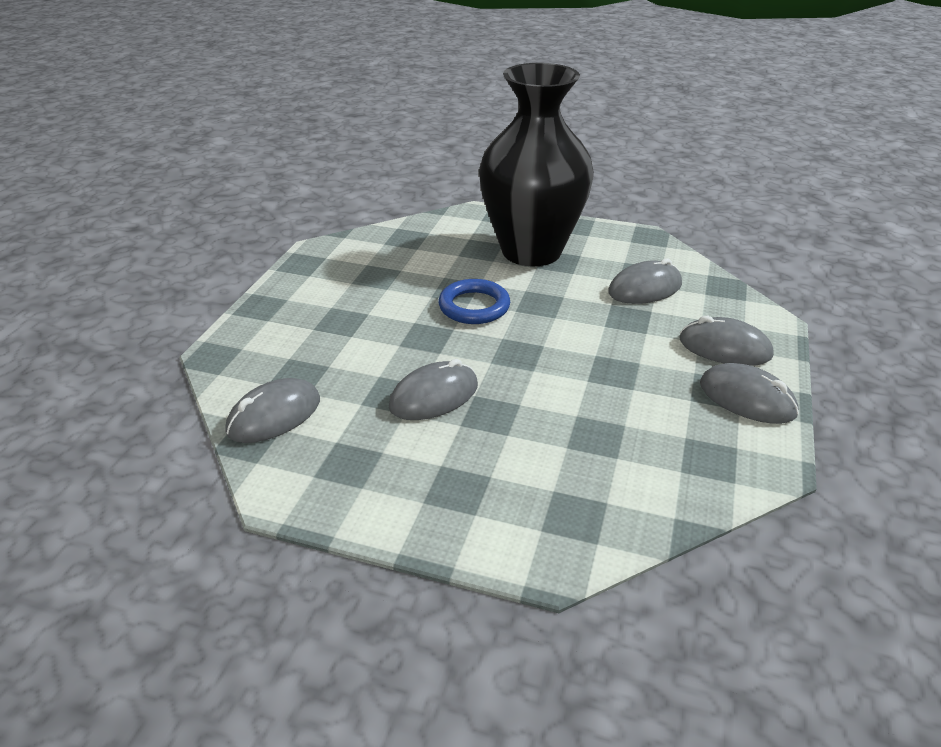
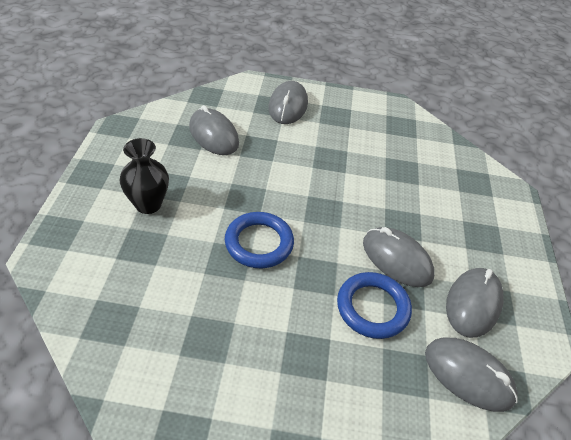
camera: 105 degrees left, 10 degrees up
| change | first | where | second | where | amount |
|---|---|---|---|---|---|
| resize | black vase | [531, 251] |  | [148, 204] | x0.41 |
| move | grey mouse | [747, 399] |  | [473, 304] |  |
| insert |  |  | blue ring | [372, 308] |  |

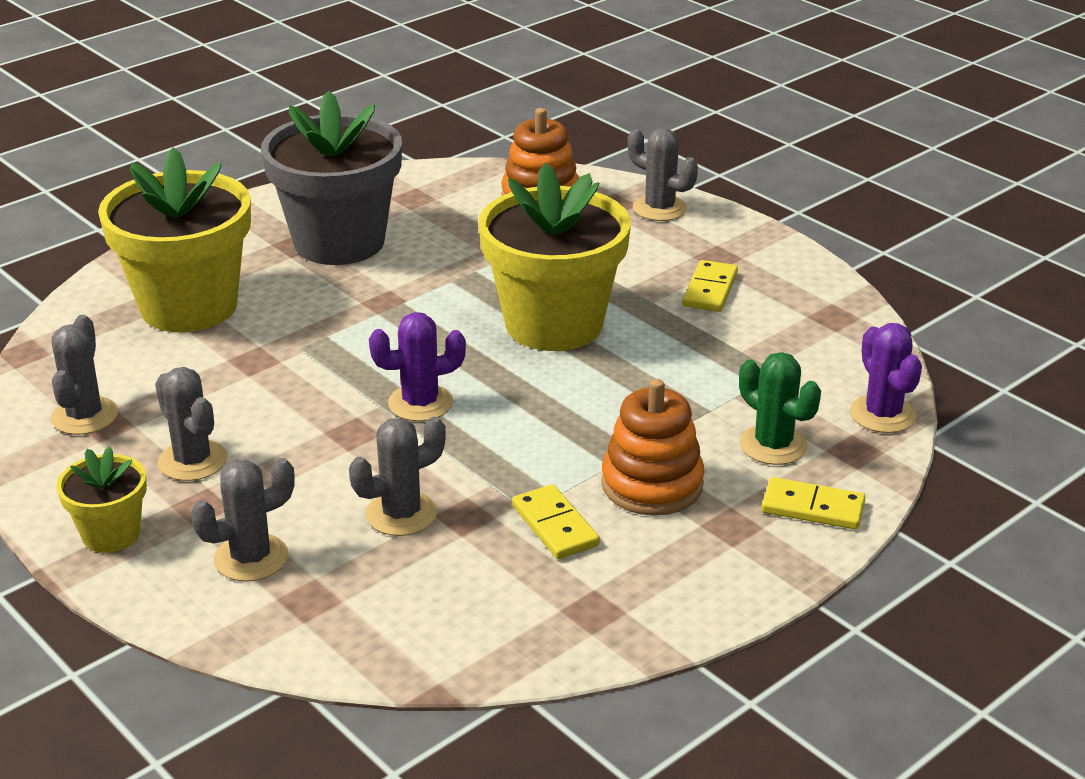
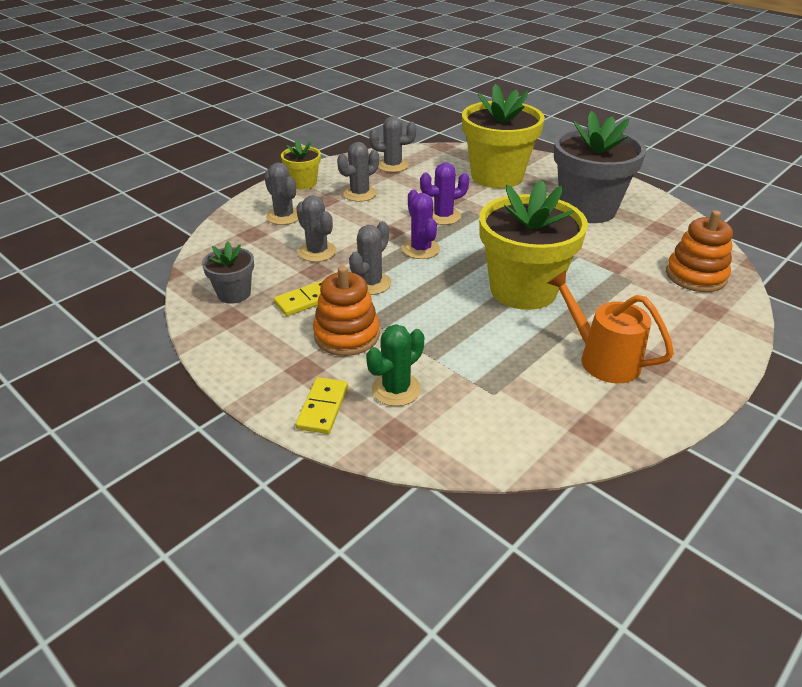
camera: 85 degrees right, 5 degrees up
| change | first | where | second | where | amount |
|---|---|---|---|---|---|
| move | grey cactus | [659, 208] |  | [370, 283] |  |
| replace | yellow domino | [710, 290] | orange watering can | [602, 358] |  |
| move | purple cactus | [882, 414] |  | [443, 216] |  |
| insert |  |  | grey flower pot | [234, 294] |  |

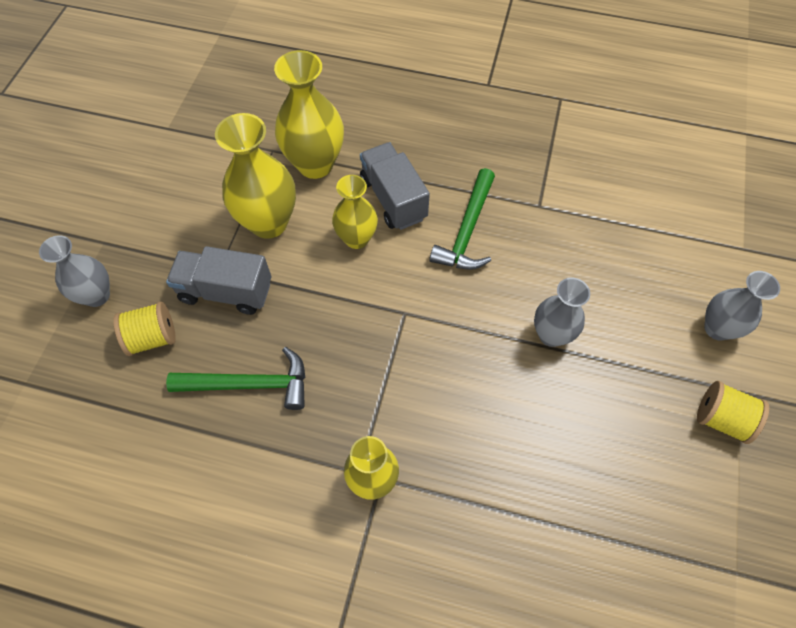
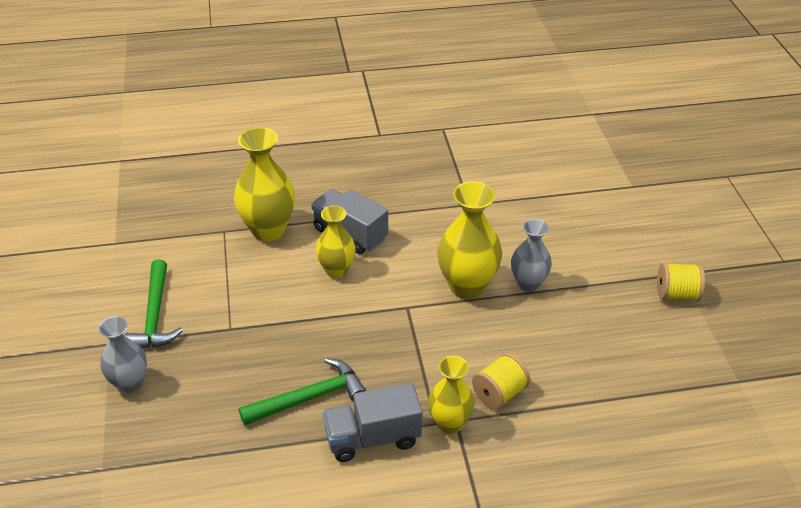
camera: 25 degrees left, 20 degrees down
| change | first | where | second | where | amount |
|---|---|---|---|---|---|
| move | yellow vase | [269, 222] |  | [467, 286] |  |
| move | green hammer | [467, 230] |  | [154, 316] |  |
| move | grey truck | [226, 291] |  | [372, 438] |  |
| delete | grey vase | [717, 328] |  |  |  |
| move | yellow spool | [152, 337] |  | [499, 393] |  |

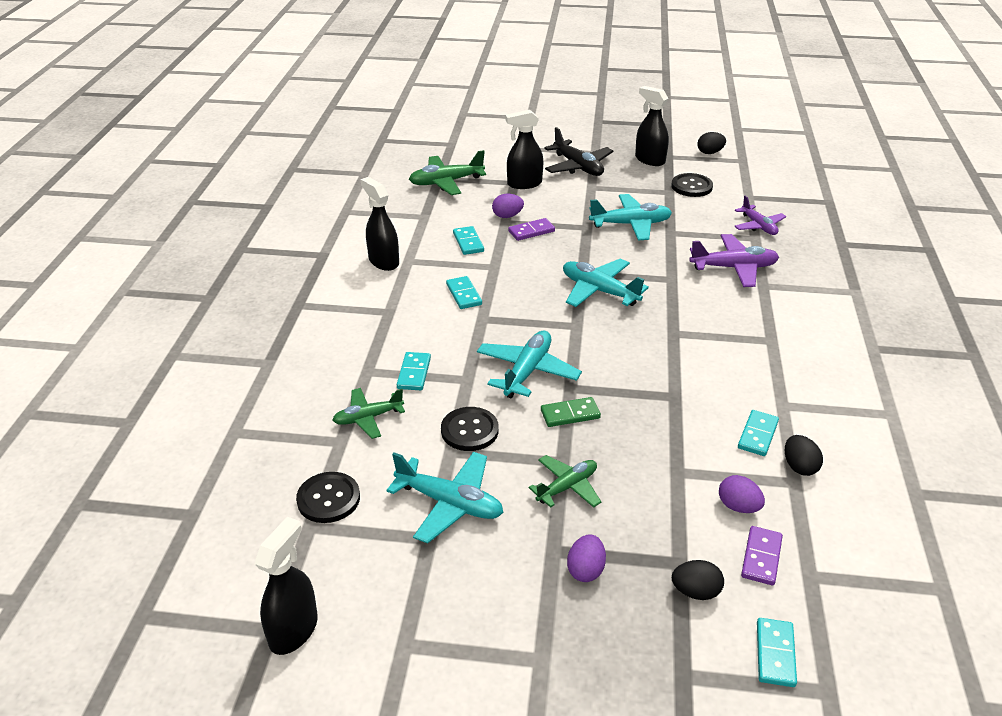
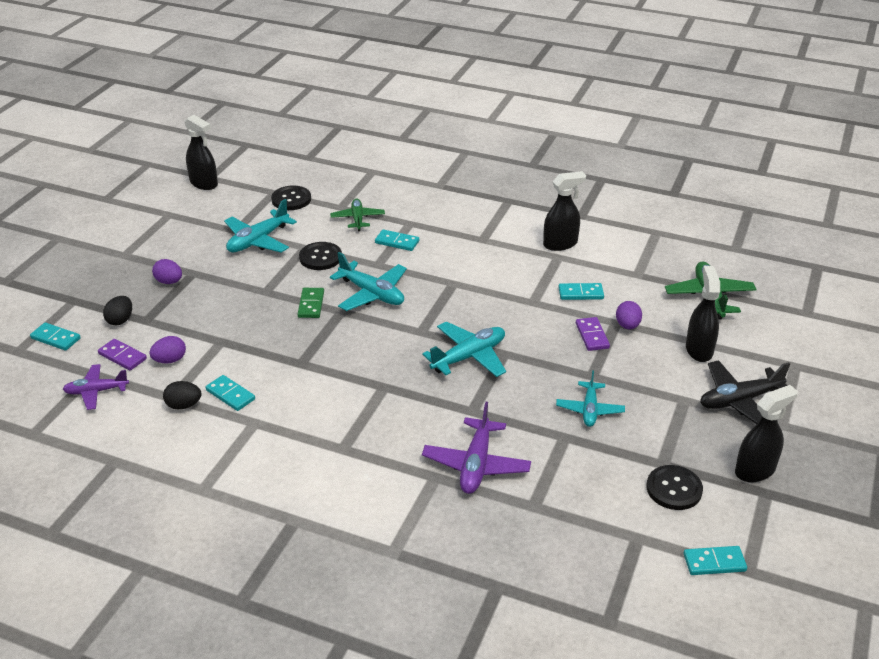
camera: 105 degrees right, 0 degrees up
| change | first | where | second | where | amount |
|---|---|---|---|---|---|
| delete | black egg | [710, 152] |  |  |  |
| resize | turquoise plane | [631, 224] |  | [589, 410] | x0.66 |
| move | purple plane | [758, 226] |  | [96, 391] |  |
| move | turquoise domino | [464, 294] |  | [714, 562] |  |
| delete | green plane | [567, 487] |  |  |  |

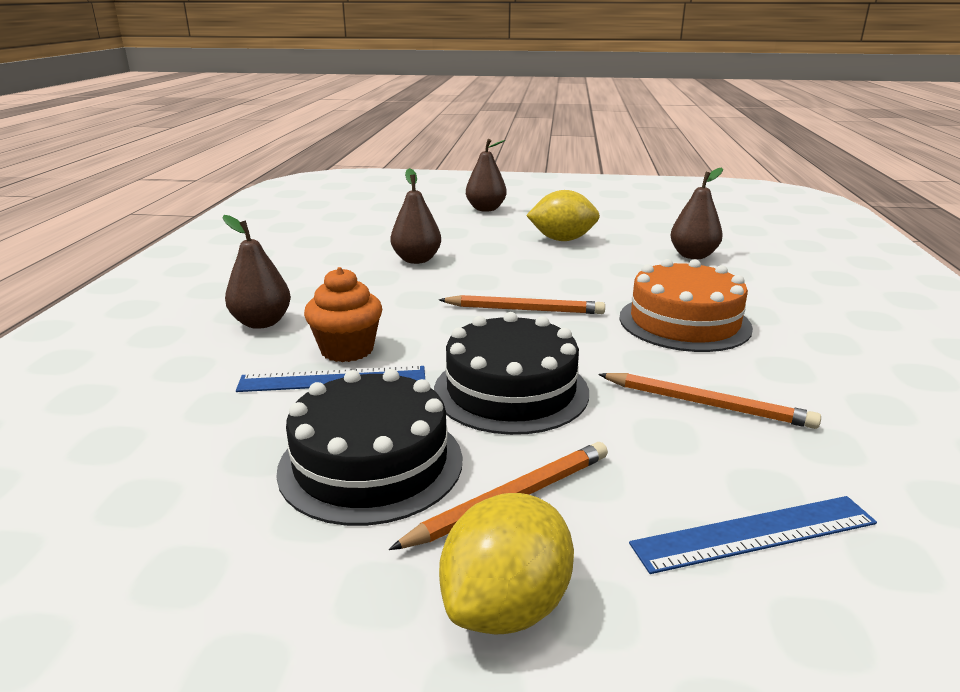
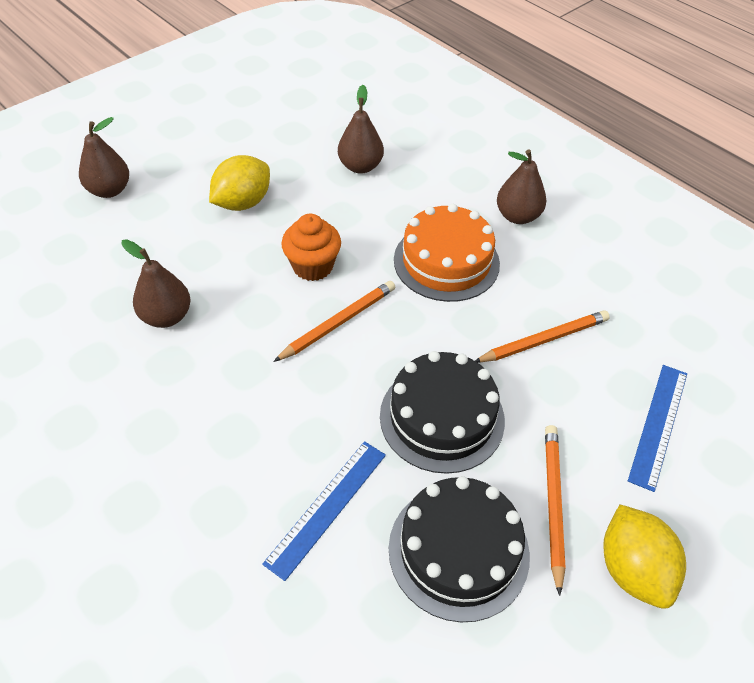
camera: 50 degrees left, 25 degrees up
| change | first | where | second | where | amount |
|---|---|---|---|---|---|
| move | brown pear | [262, 323] |  | [517, 216] |  |
| move | orange cupcake | [347, 350] |  | [313, 266] |  |

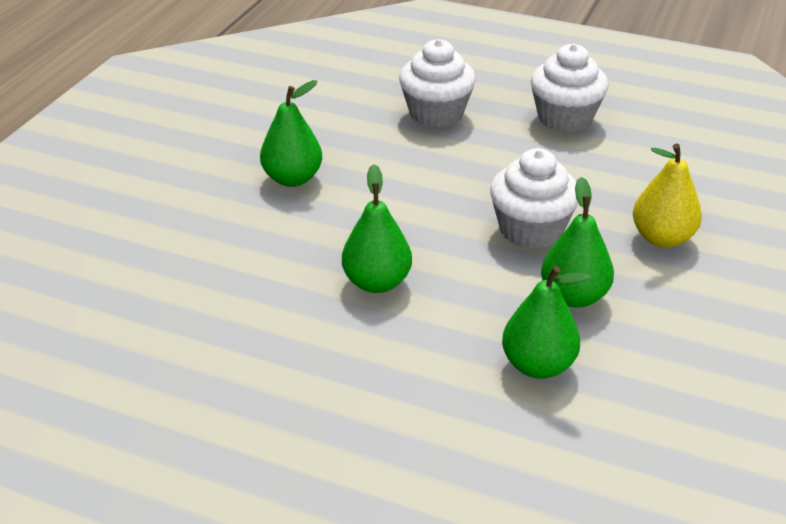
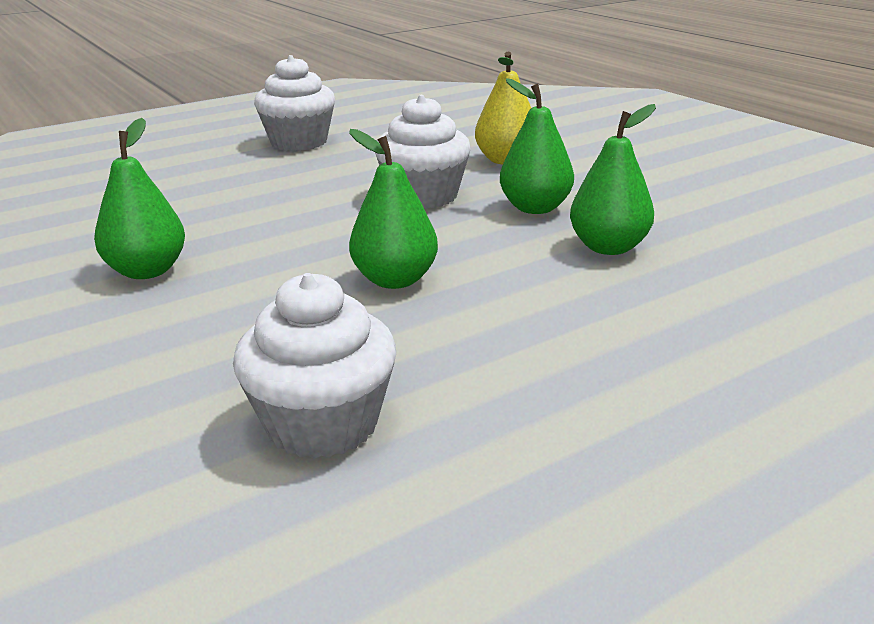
camera: 55 degrees left, 10 degrees down
| change | first | where | second | where | amount |
|---|---|---|---|---|---|
| move | white cupcake | [436, 113] |  | [322, 424] |  |

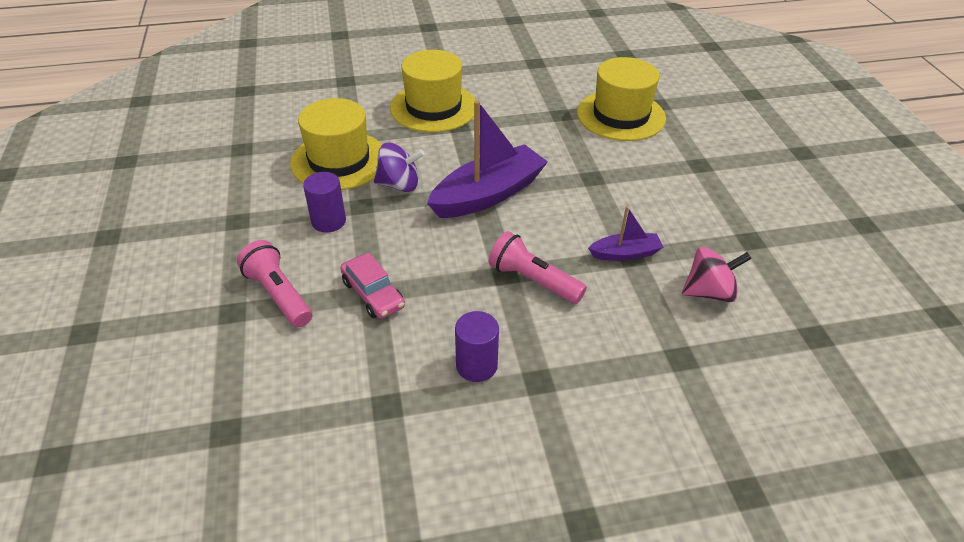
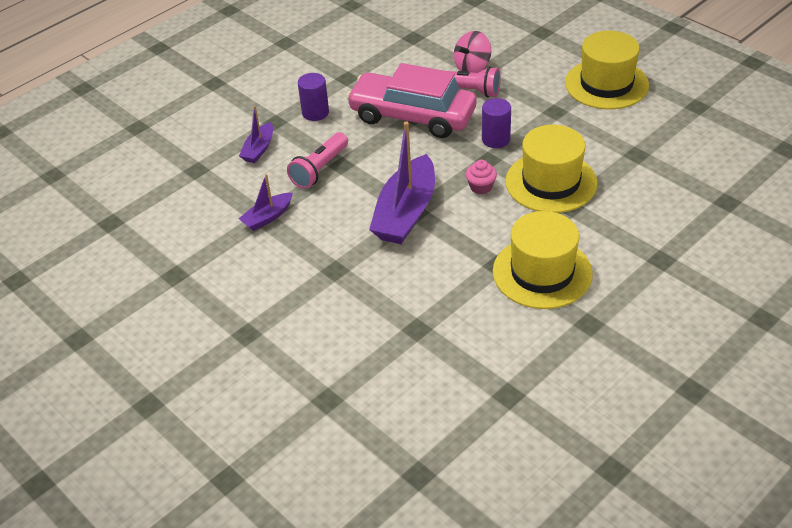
camera: 150 degrees right, 0 degrees up
| change | first | where | second | where | amount |
|---|---|---|---|---|---|
| move | yellow hat | [621, 115] |  | [606, 84] |  |
| replace | purple spinning top | [399, 185] | pink cupcake | [481, 187] |  |
| rotate | pink flashlight | [533, 280] |  | [319, 169] | 120 degrees clockwise |
| move | pink spinning top | [709, 292] |  | [472, 67] |  |
| resize | pink car | [373, 294] |  | [412, 116] | x2.08 |
| insert |  |  | purple boat | [259, 149] |  |

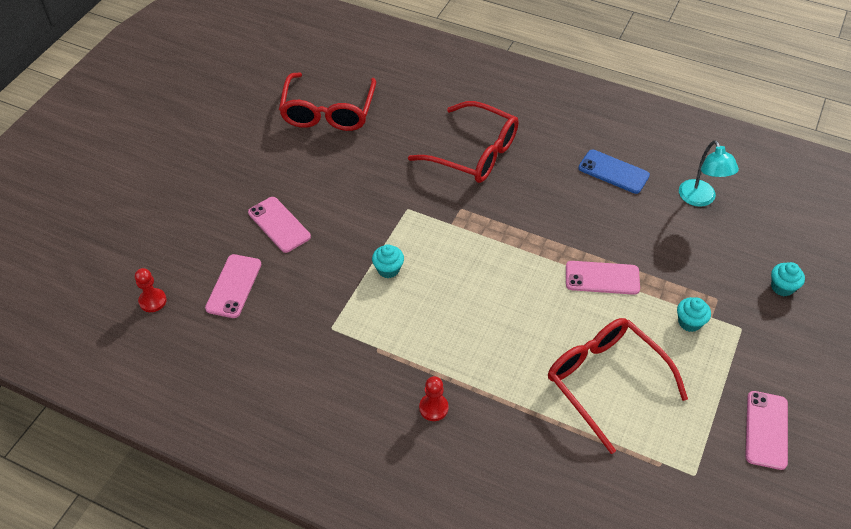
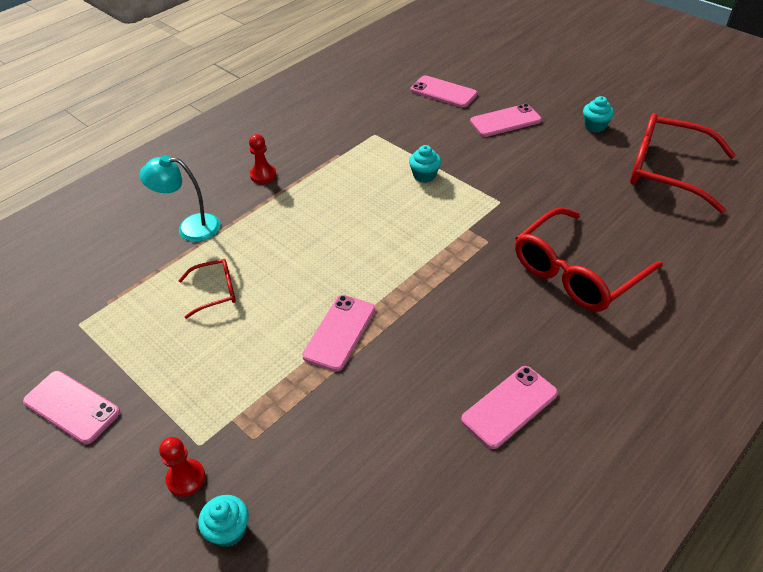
camera: 110 degrees right, 5 degrees down
| change | first | where | second | where | amount |
|---|---|---|---|---|---|
| move | turquoise lamp | [700, 199] |  | [190, 227] |  |
| recolor | blue phone | [613, 172] | pink phone | [509, 407] |  |
| move | red pawn | [152, 301] |  | [186, 478] |  |
| move | turquoise cupcake | [689, 322] |  | [595, 126] |  |
| resize | red glasses | [605, 381] |  | [215, 291] | x0.49 |

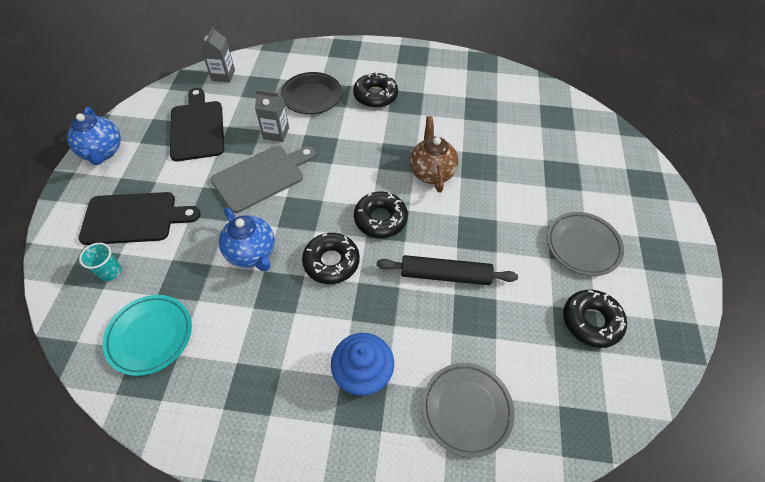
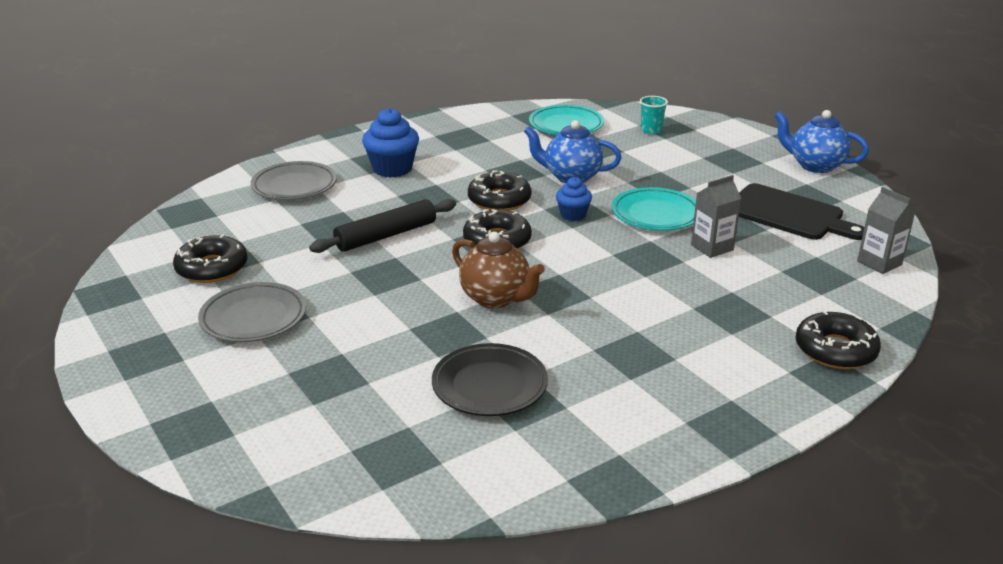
camera: 140 degrees right, 25 degrees down
| change | first | where | second | where | amount |
|---|---|---|---|---|---|
| move | black plate | [311, 96] |  | [489, 385] |  |
| move | black donut | [375, 95] |  | [835, 350] |  |
| replace | grey cutting board | [262, 177] | turquoise plate | [655, 214] |  |
| delete | black cutting board | [134, 218] |  |  |  |
| insert |  |  | blue cupcake | [573, 215] |  |

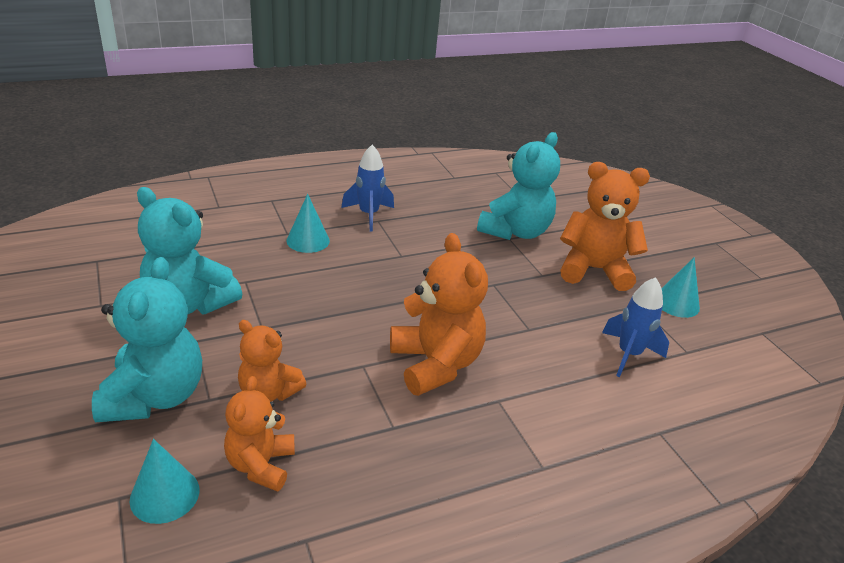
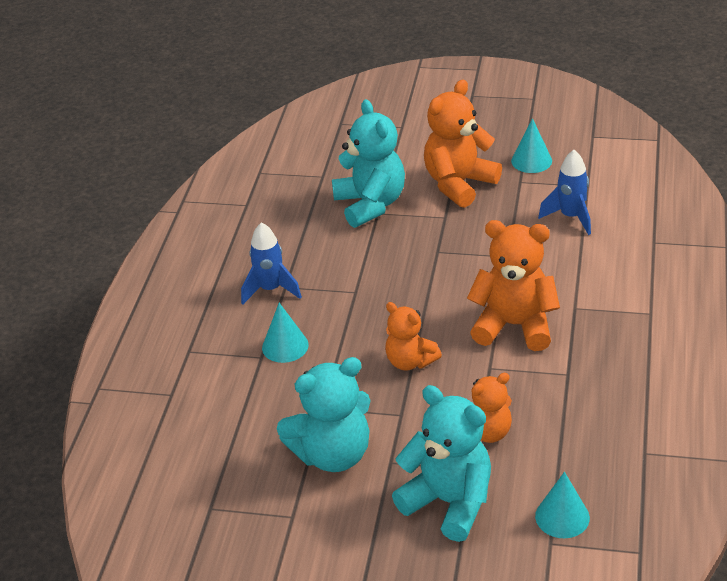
camera: 50 degrees left, 5 degrees up
| change | first | where | second | where | amount |
|---|---|---|---|---|---|
| move | orange teddy bear | [261, 465] |  | [410, 361] |  |

